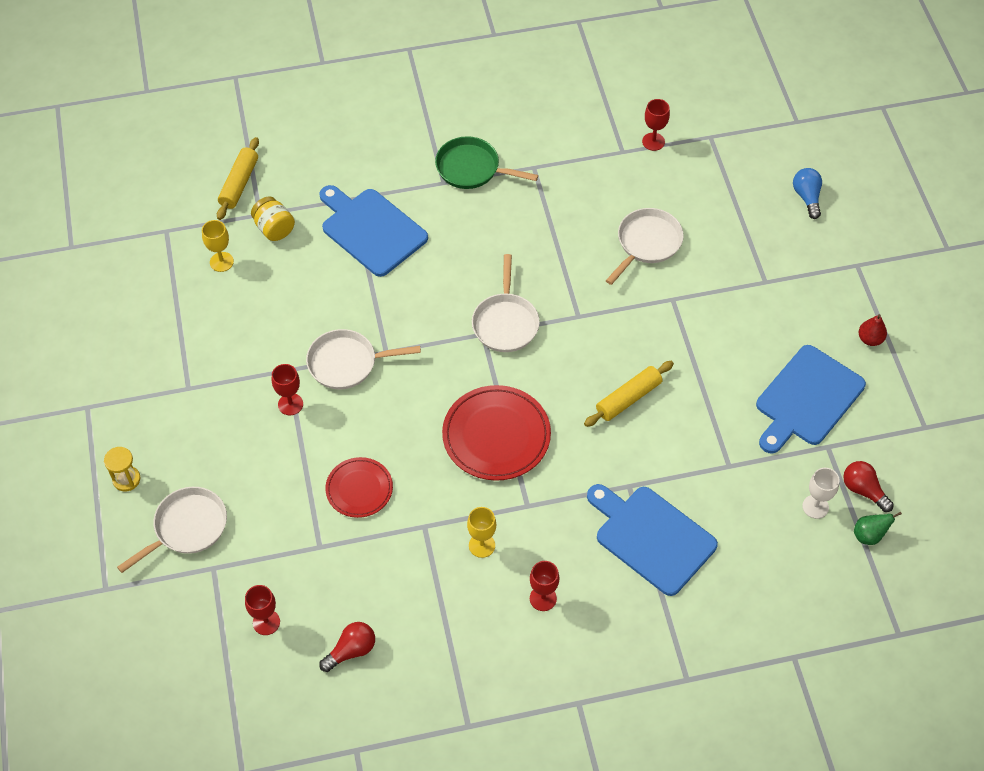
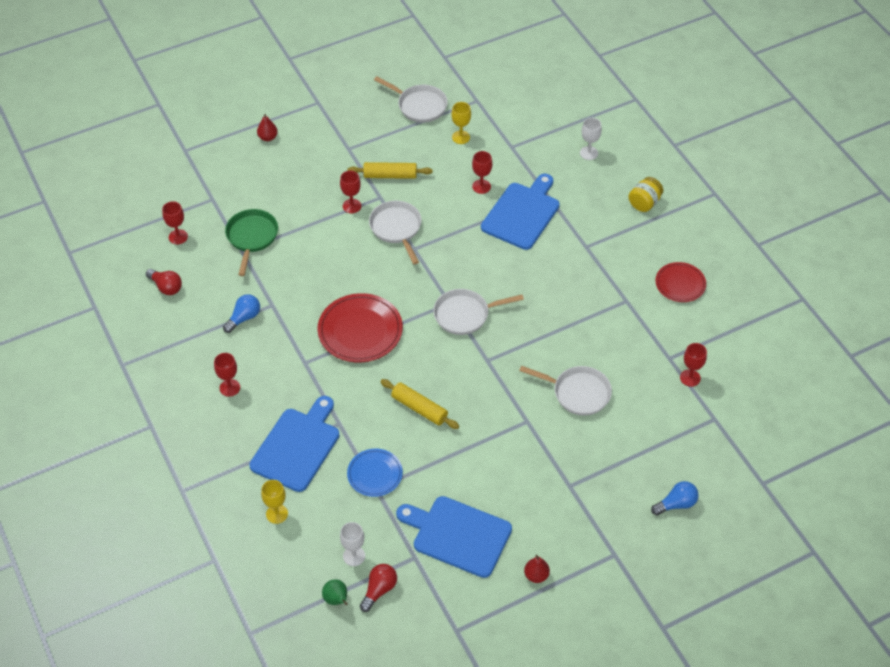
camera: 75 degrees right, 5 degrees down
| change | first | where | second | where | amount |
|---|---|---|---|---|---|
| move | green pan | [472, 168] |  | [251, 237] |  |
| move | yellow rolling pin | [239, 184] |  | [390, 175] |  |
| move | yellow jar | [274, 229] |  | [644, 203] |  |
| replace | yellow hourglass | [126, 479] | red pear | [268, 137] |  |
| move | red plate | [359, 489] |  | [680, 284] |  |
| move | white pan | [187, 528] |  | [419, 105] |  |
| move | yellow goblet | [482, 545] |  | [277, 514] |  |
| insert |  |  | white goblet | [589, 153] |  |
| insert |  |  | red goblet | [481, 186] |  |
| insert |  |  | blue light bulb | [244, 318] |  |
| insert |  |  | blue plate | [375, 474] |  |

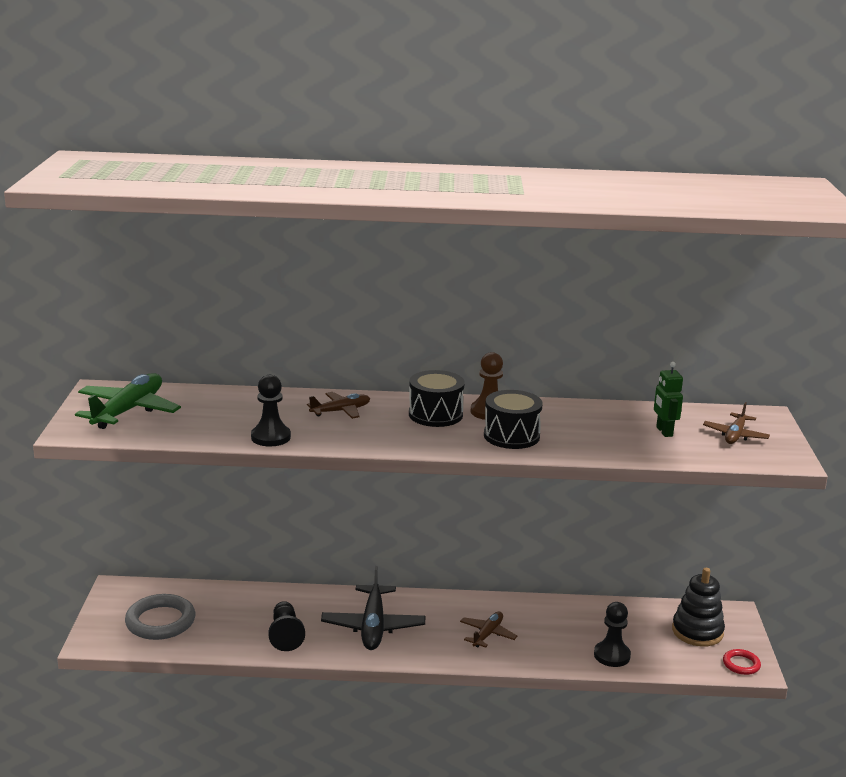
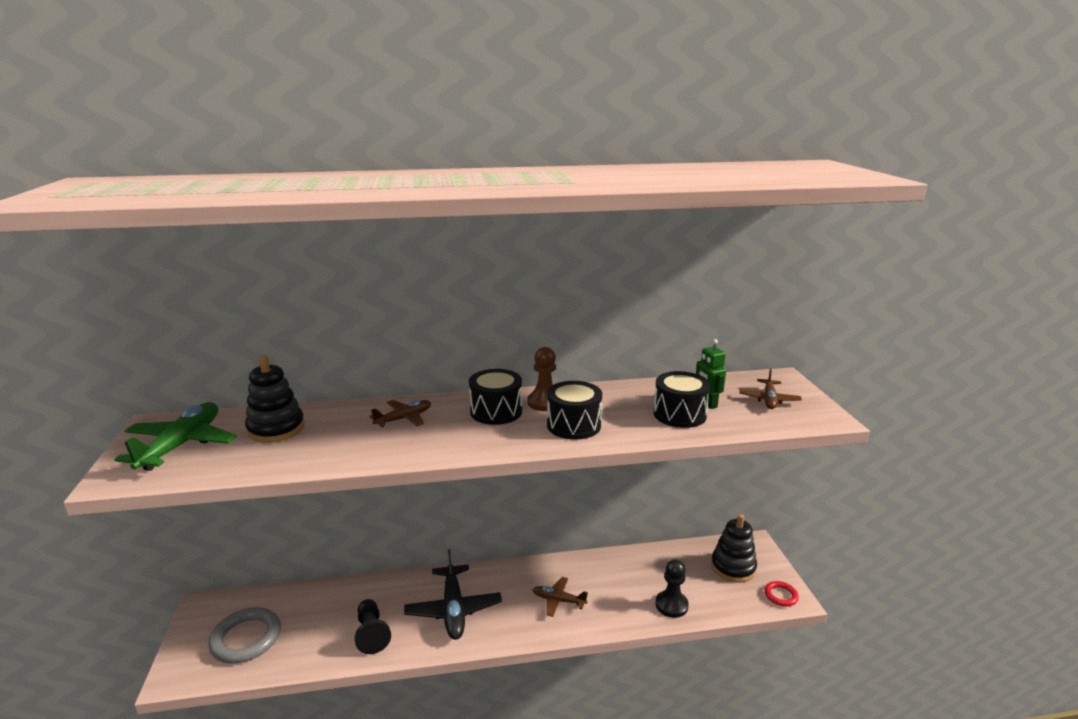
camera: 10 degrees left, 0 degrees up
| change | first | where | second | where | amount |
|---|---|---|---|---|---|
| delete | black pawn | [270, 437] |  |  |  |
| rotate | brown plane | [487, 634] |  | [558, 600] | 90 degrees counterclockwise |
| insert |  |  | black stacking toy | [276, 429] |  |
| insert |  |  | black drum | [679, 414] |  |

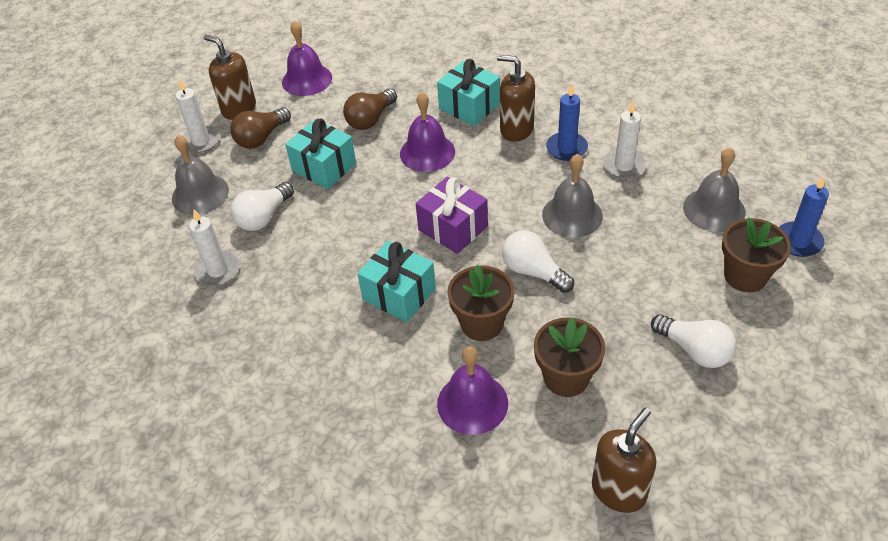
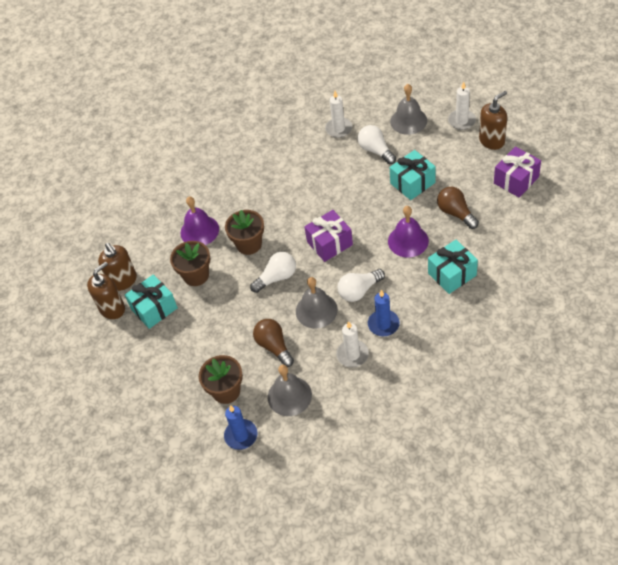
camera: 110 degrees right, 5 degrees up
| change | first | where | second | where | amount |
|---|---|---|---|---|---|
| replace | purple bell | [307, 80] | purple gift | [516, 180] |  |
| move | brown soap dispenser | [516, 129] |  | [112, 308] |  |
| move | brown light bulb | [261, 138] |  | [274, 346] |  |
| move | turquoise gift | [399, 294] |  | [154, 308] |  |
| move | white light bulb | [694, 350] |  | [359, 291] |  |

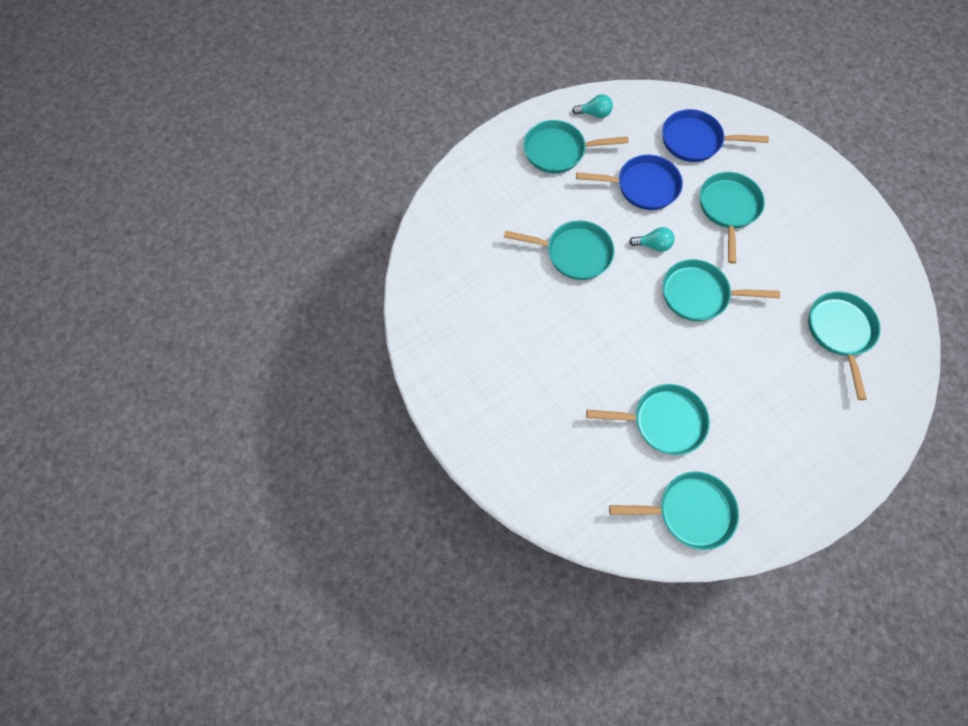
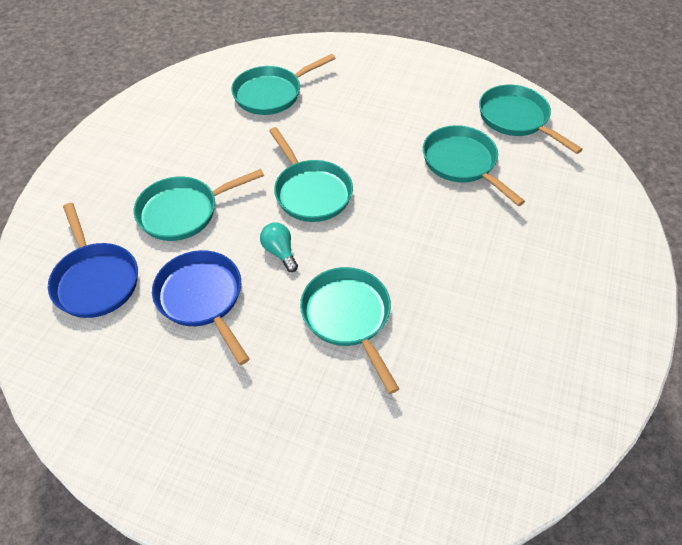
camera: 125 degrees left, 15 degrees down
| change | first | where | second | where | amount |
|---|---|---|---|---|---|
| delete | turquoise light bulb | [594, 114] |  |  |  |
| delete | turquoise pan | [558, 151] |  |  |  |

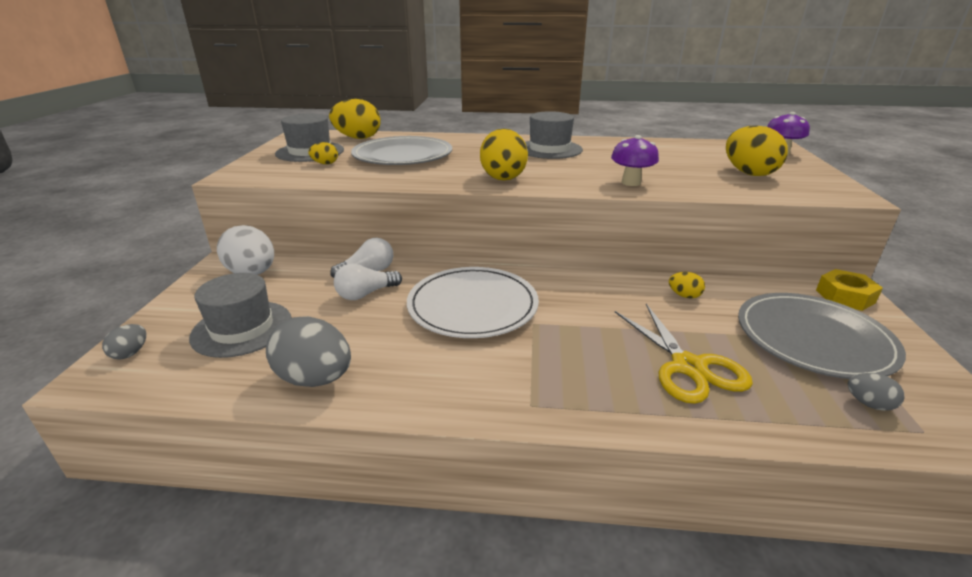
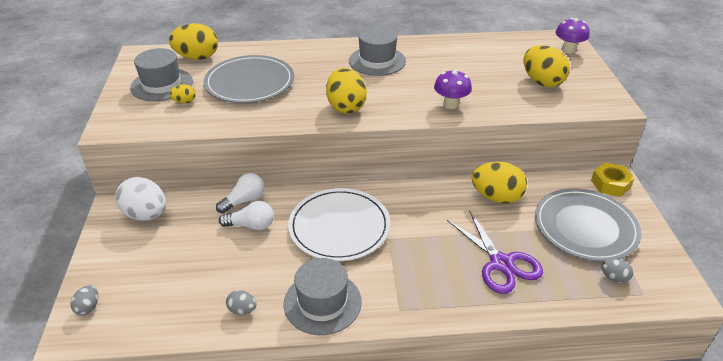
camera: 10 degrees left, 10 degrees up
| change | first | where | second | where | amount |
|---|---|---|---|---|---|
| rotate | white light bulb | [366, 294] |  | [251, 225] | 135 degrees counterclockwise |
| resize | yellow egg | [684, 295] |  | [496, 197] | x2.06 |
| move | grey hat | [242, 328] |  | [322, 302] |  |
| recolor | yellow scissors | [688, 366] | purple scissors | [501, 263] |  |
| resize | grey egg | [315, 379] |  | [242, 310] | x0.49 |

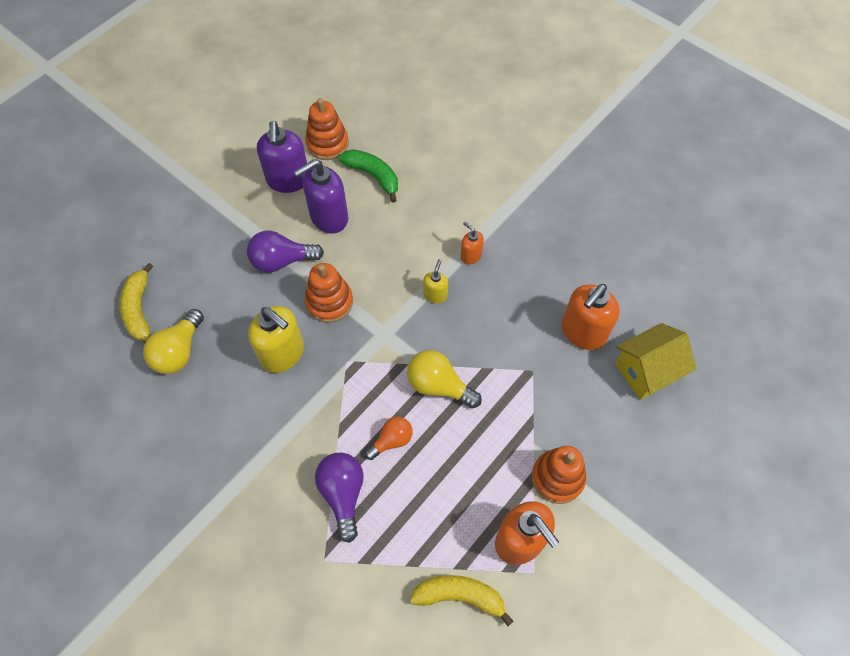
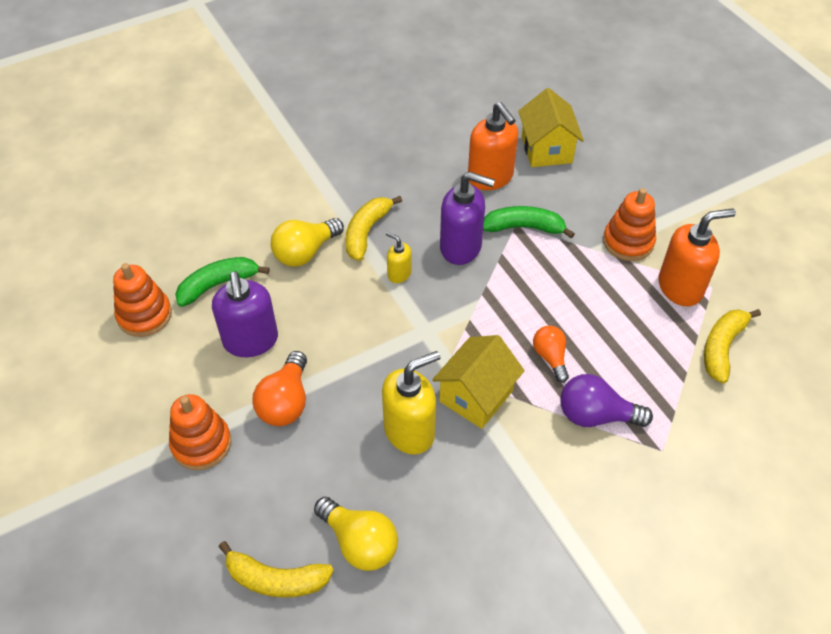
camera: 70 degrees left, 10 degrees down
| change | first | where | second | where | amount |
|---|---|---|---|---|---|
| move | purple soap dispenser | [288, 180] |  | [461, 247] |  |
| replace | orange soap dispenser | [470, 255] | yellow banana | [367, 232] |  |
| recolor | purple light bulb | [282, 261] | orange light bulb | [285, 402] |  |
| move | orange stacking toy | [329, 302] |  | [201, 444] |  |
| move | yellow light bulb | [439, 386] |  | [305, 252] |  |
| insert |  |  | green banana | [524, 227] |  |
| insert |  |  | yellow house | [476, 396] |  |

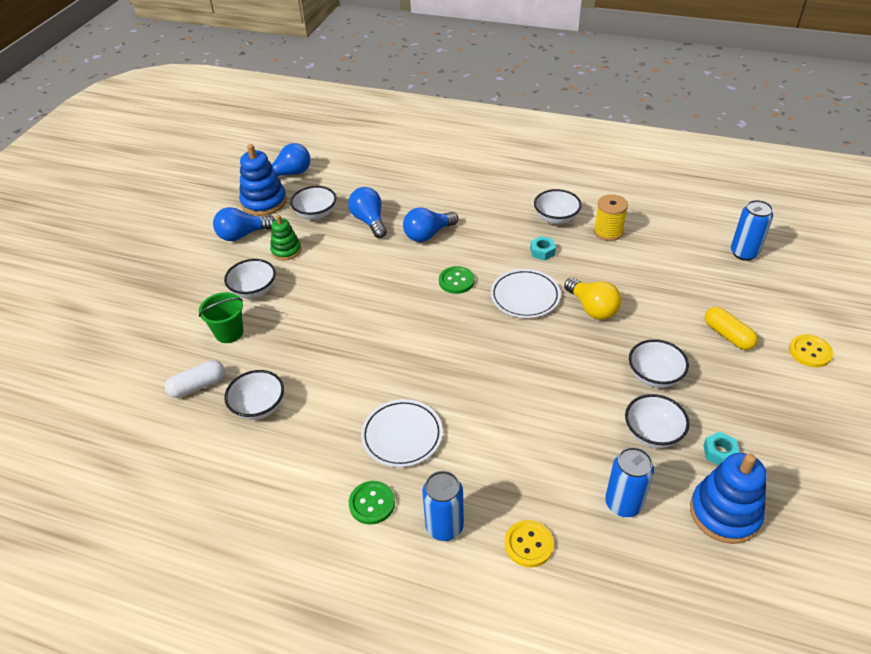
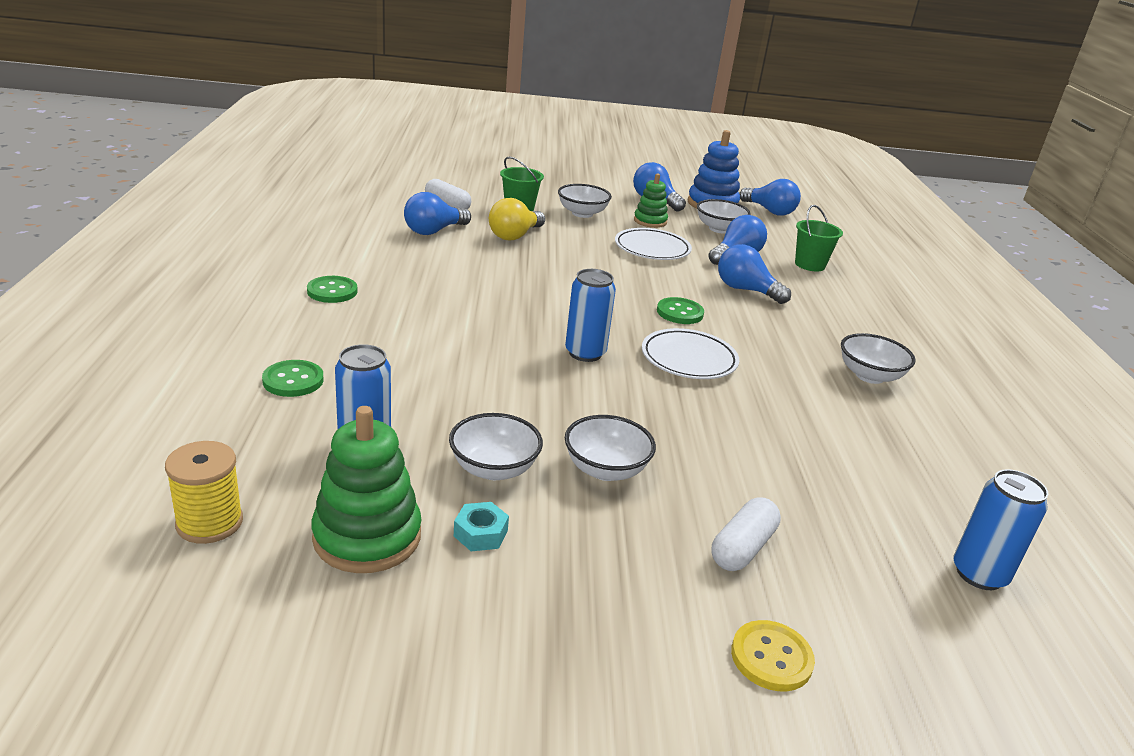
camera: 65 degrees right, 15 degrees down
| change | first | where | second | where | amount |
|---|---|---|---|---|---|
| move | yellow spool | [608, 232] |  | [209, 523] |  |
| delete | turquoise nut | [542, 251] |  |  |  |
| move | yellow light bulb | [592, 308] |  | [515, 236] |  |
| recolor | yellow capsule | [728, 335] | white capsule | [742, 548] |  |
| replace | white bowl | [259, 406] | blue light bulb | [434, 231] |  |
| move | white plate | [402, 436] |  | [652, 249] |  |
| recolor | blue stacking toy | [724, 513] | green stacking toy | [367, 536] |  |
| move | blue can | [444, 526] |  | [585, 353] |  |
| recolor | yellow button | [528, 544] | green button | [293, 380] |  |
| insert |  |  | green bucket | [809, 265] |  |

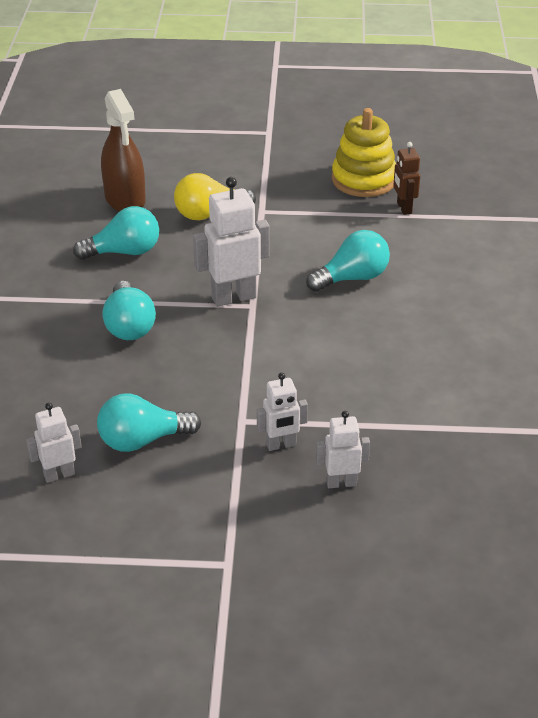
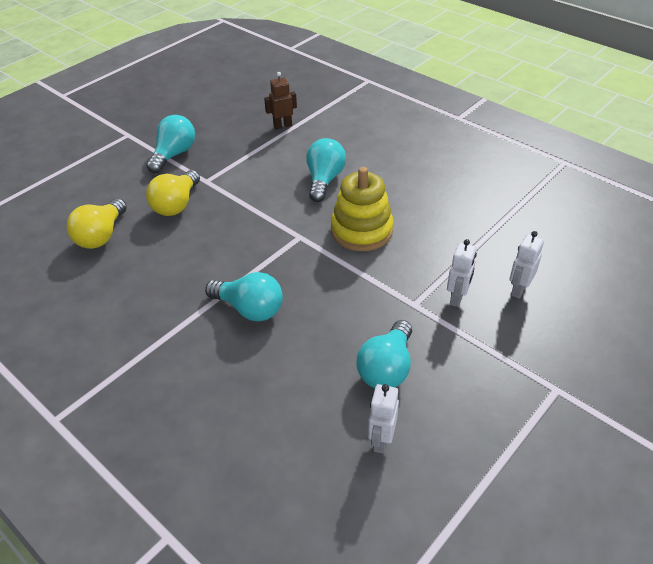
camera: 50 degrees left, 5 degrees up
| change | first | where | second | where | amount |
|---|---|---|---|---|---|
| replace | brown spray bottle | [125, 199] | yellow light bulb | [101, 235] |  |
| move | yellow stacking toy | [364, 179] |  | [361, 230] |  |
| rotate | brown robot | [404, 208] |  | [282, 126] | 135 degrees clockwise |
| delete | white robot | [233, 297] |  |  |  |
| move | turquoise light bulb | [124, 252] |  | [174, 154] |  |

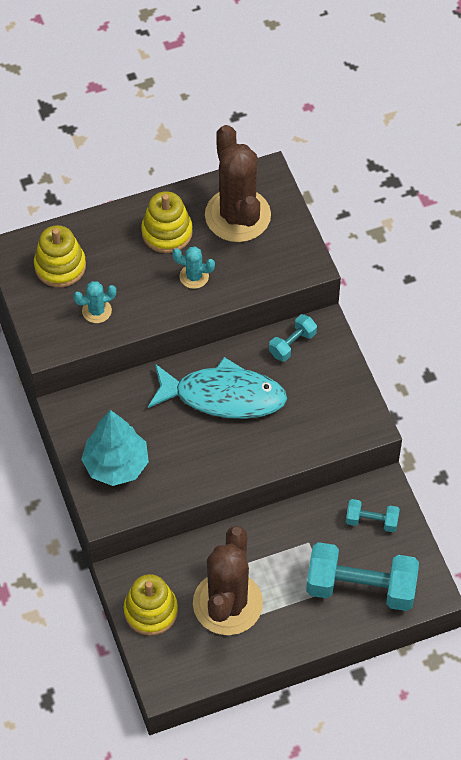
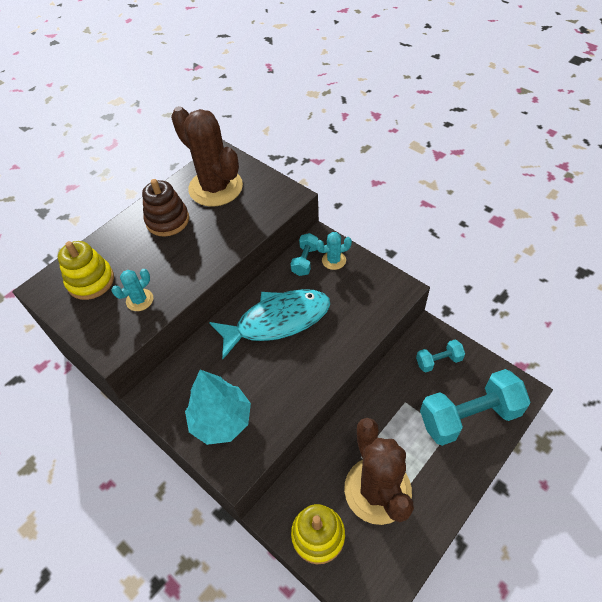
camera: 25 degrees left, 5 degrees down
| change | first | where | second | where | amount |
|---|---|---|---|---|---|
| recolor | yellow stacking toy | [167, 232] | brown stacking toy | [167, 220] |  |
| move | turquoise cactus | [194, 276] |  | [334, 260] |  |

